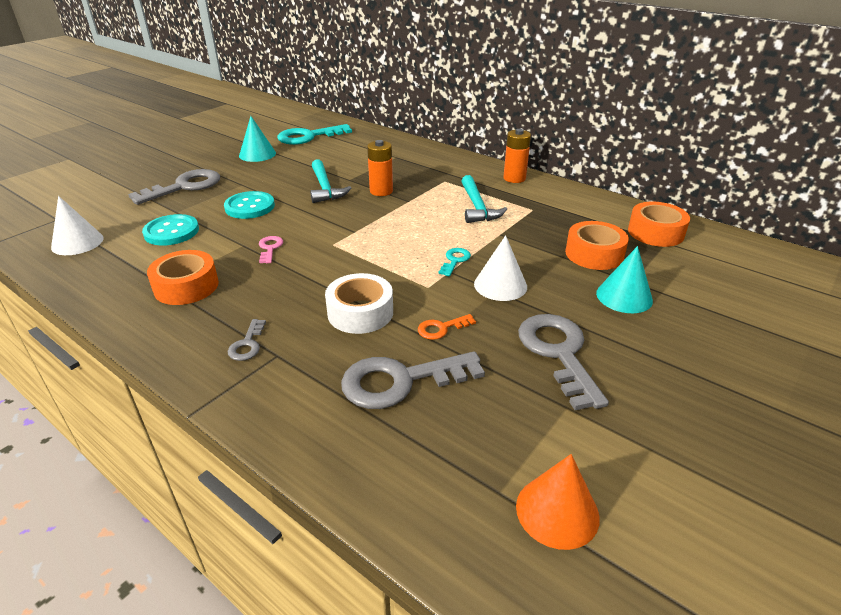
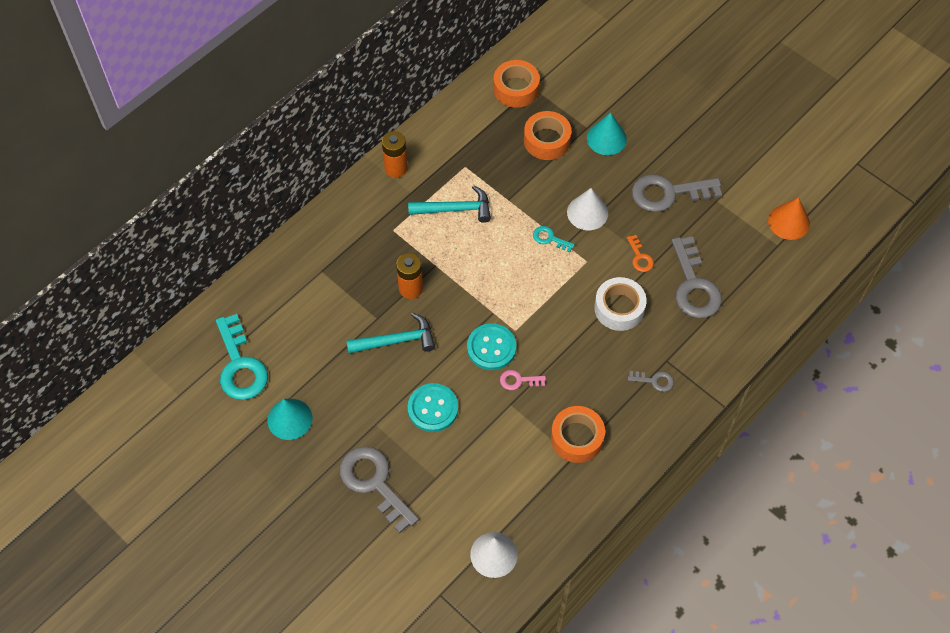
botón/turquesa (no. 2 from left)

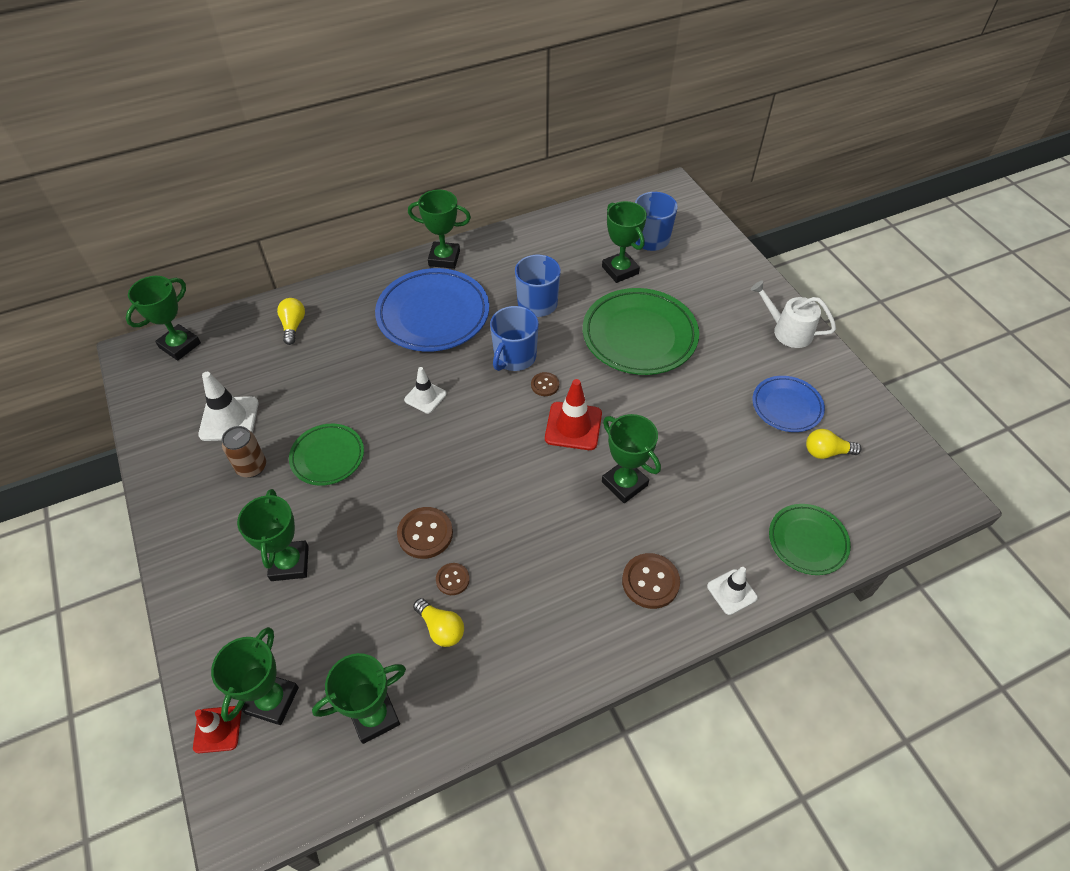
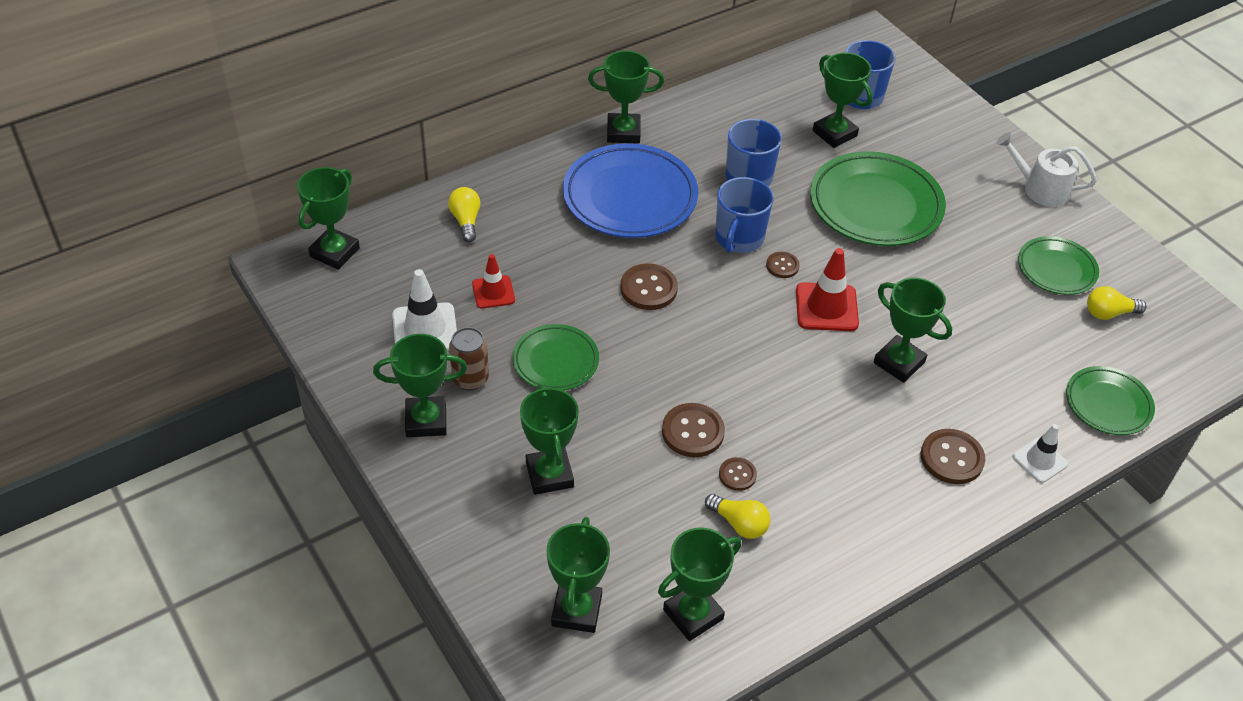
cono de tráfico/rojo (no. 1 from left); botón/marrón (no. 1 from left); plato/verde (no. 3 from left); trofeo/verde (no. 2 from left)

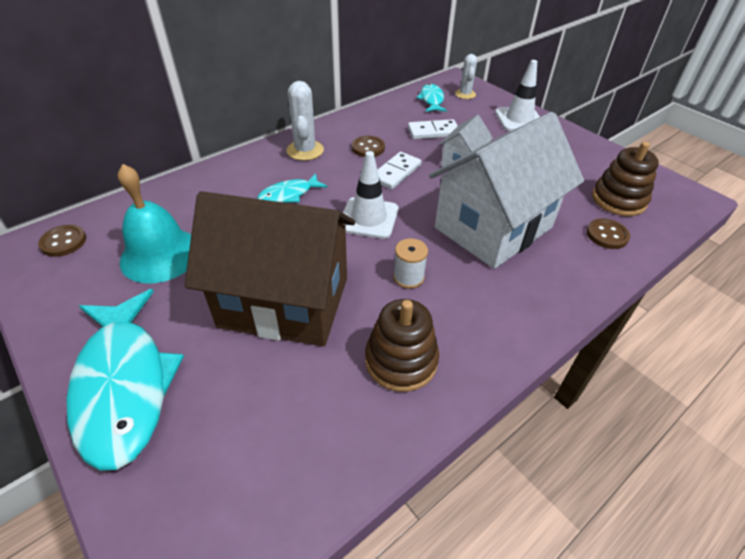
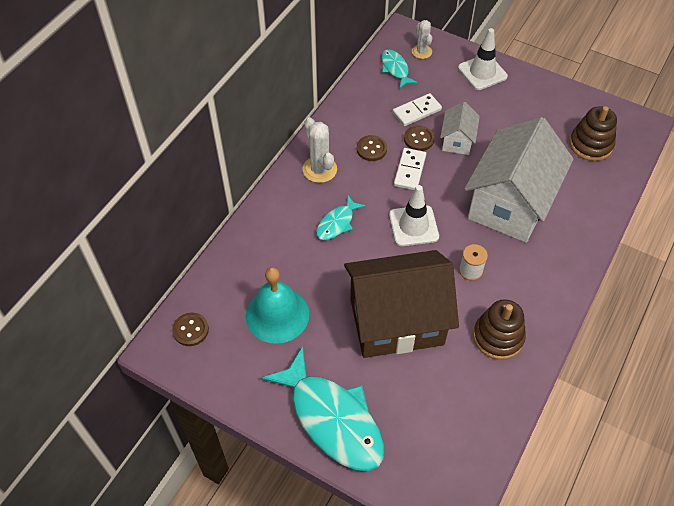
botón/marrón (no. 3 from left)

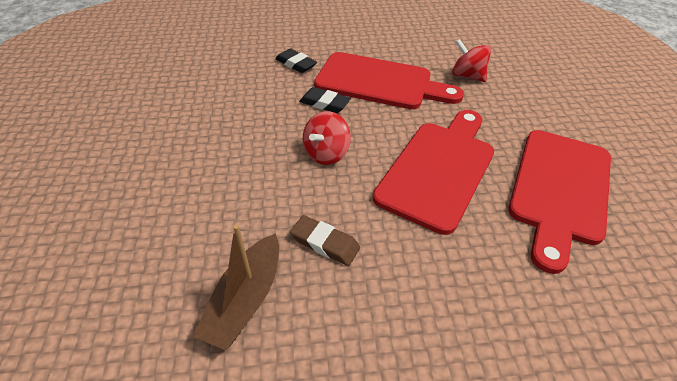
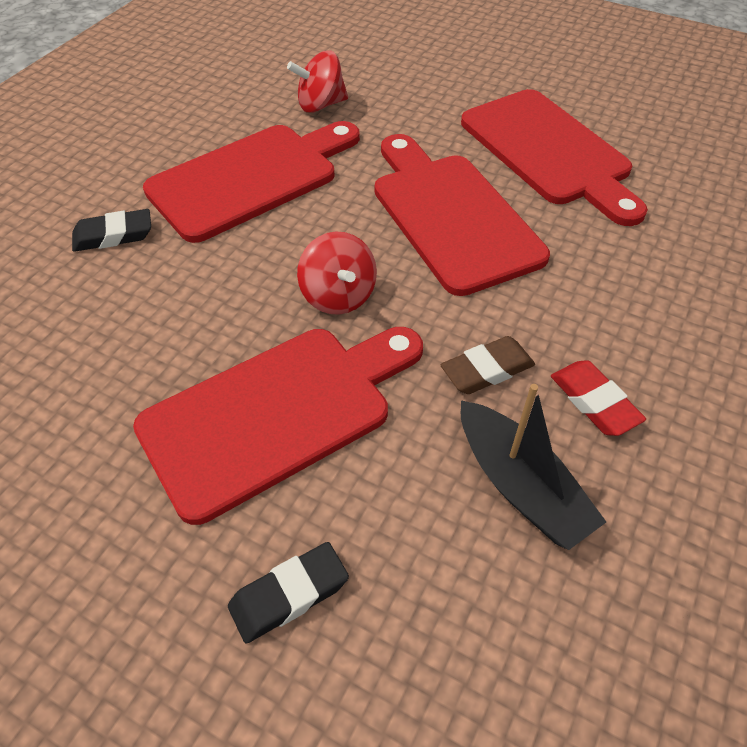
barco/negro; goma de borrar/negro (no. 2 from left); tabla de cortar/rojo (no. 2 from left); goma de borrar/rojo

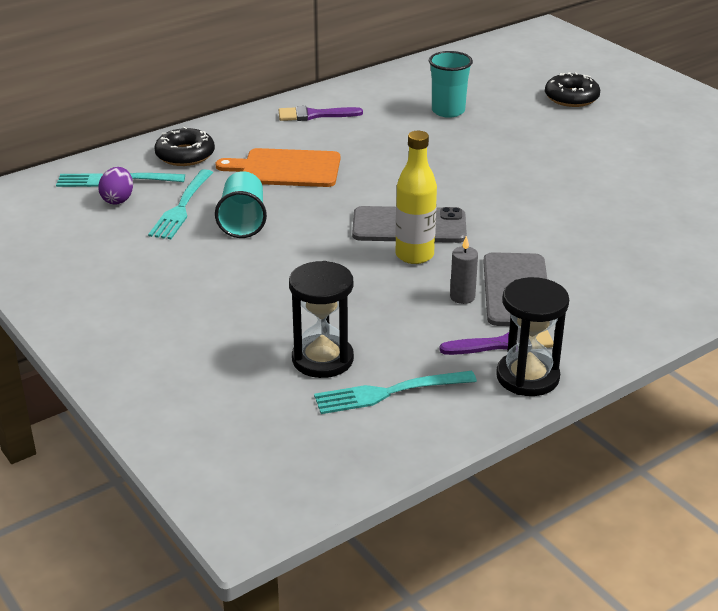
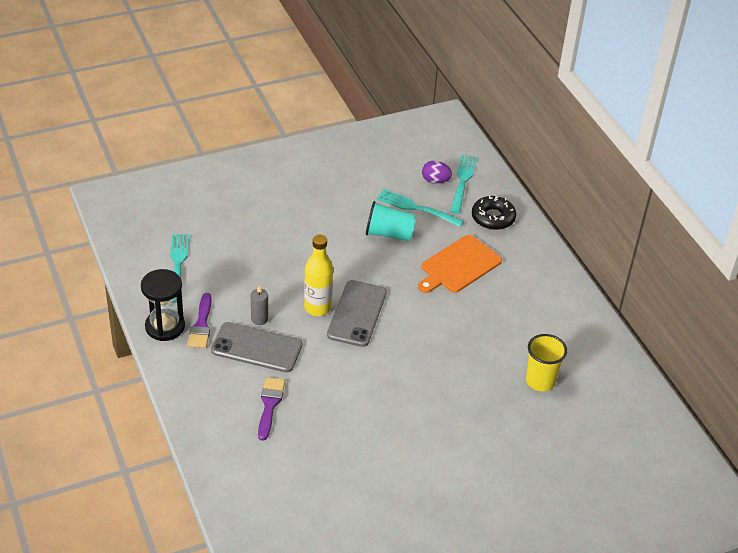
tabla de cortar/naranja; pincel/morado (no. 2 from left); reloj de arena/negro (no. 1 from left in the first image); vaso/amarillo; rosquilla/negro (no. 2 from left in the first image)

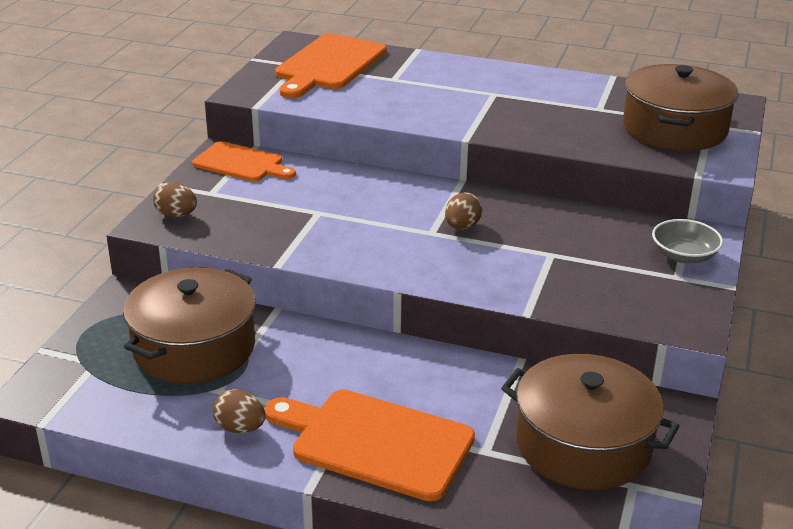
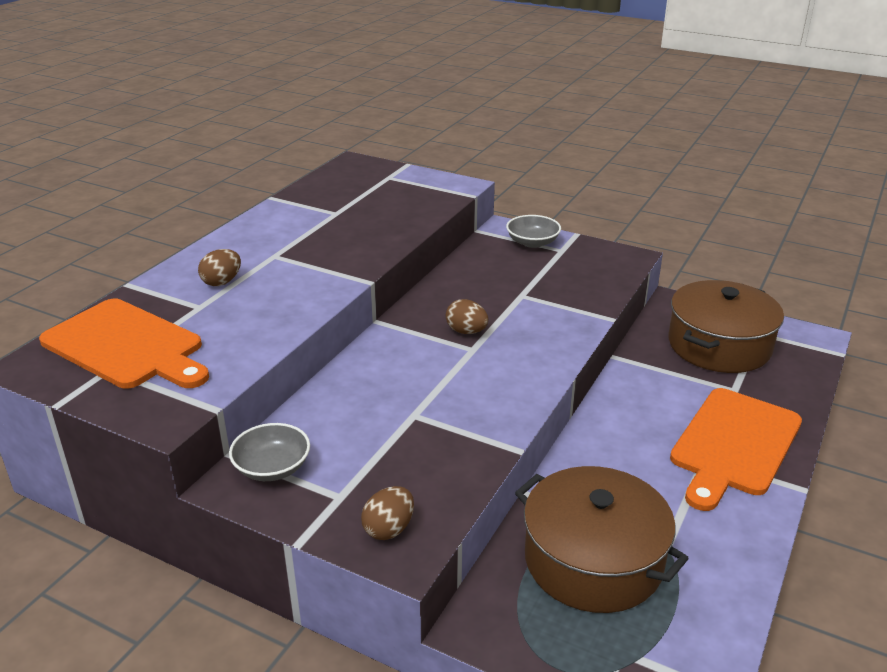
cuenco/gris (no. 1 from left); huevo/marrón (no. 1 from left); olla/marrón (no. 3 from left in the first image)

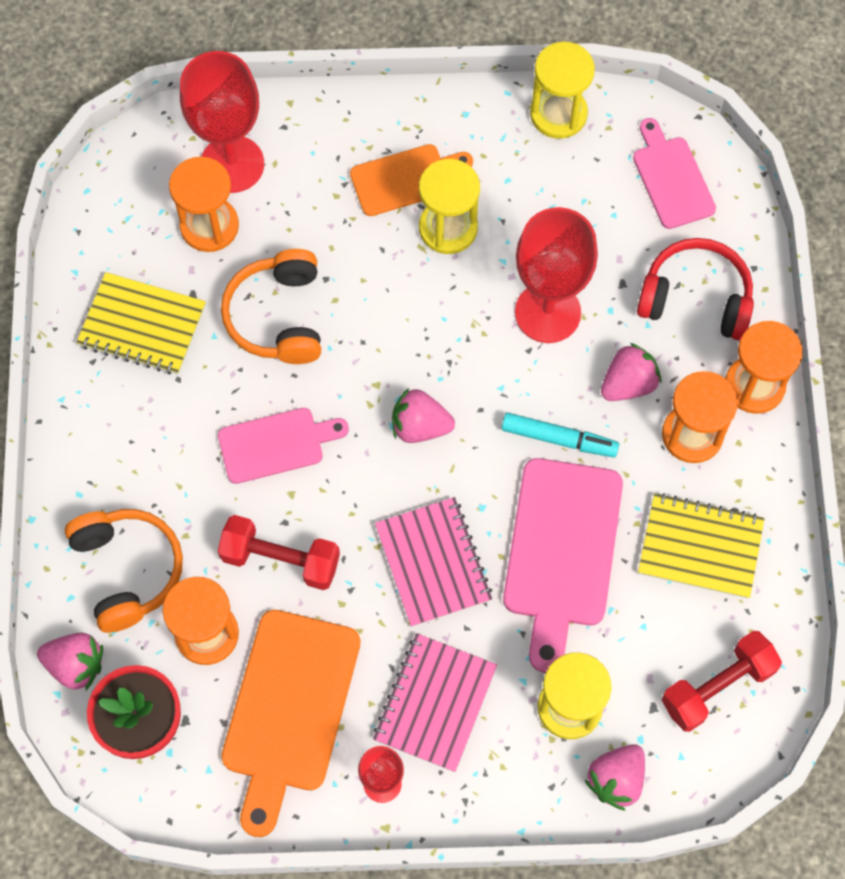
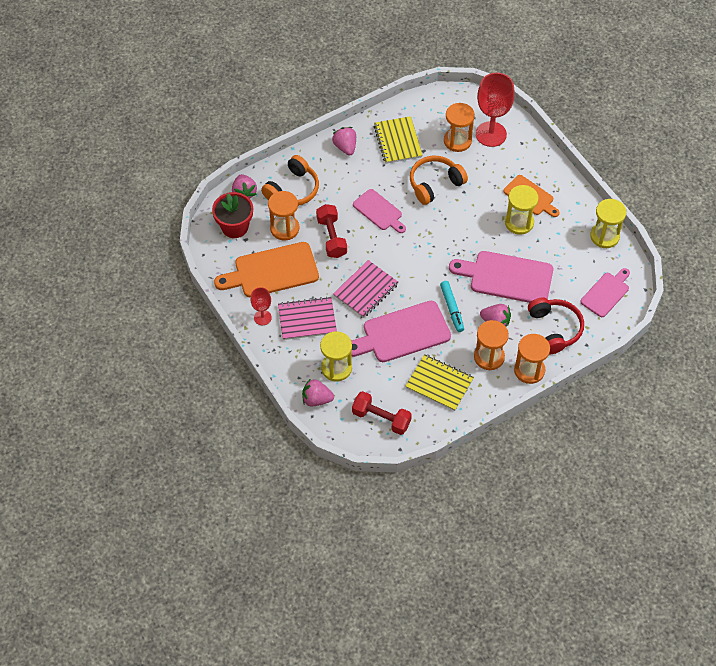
fresa/rosa (no. 3 from left); tabla de cortar/rosa (no. 3 from left); cuaderno/amarillo (no. 2 from left)

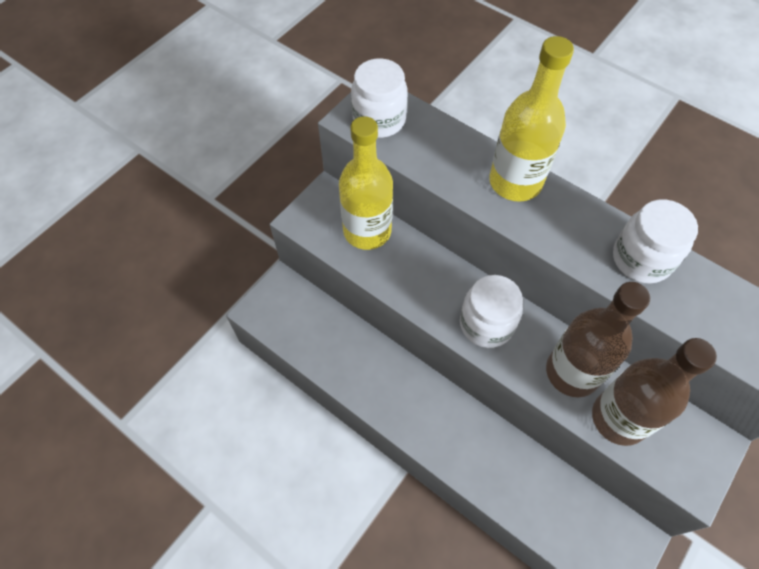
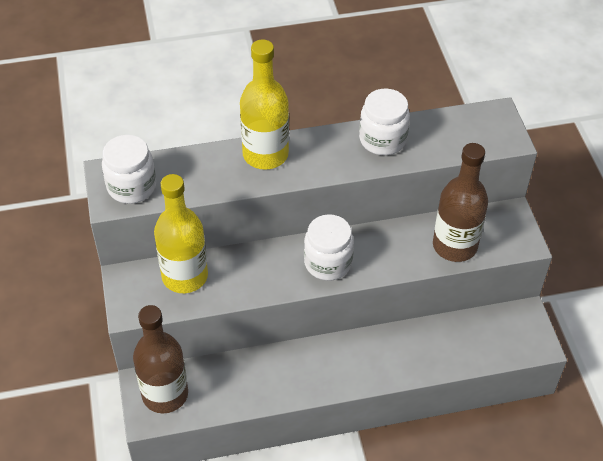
botella/marrón (no. 1 from left)

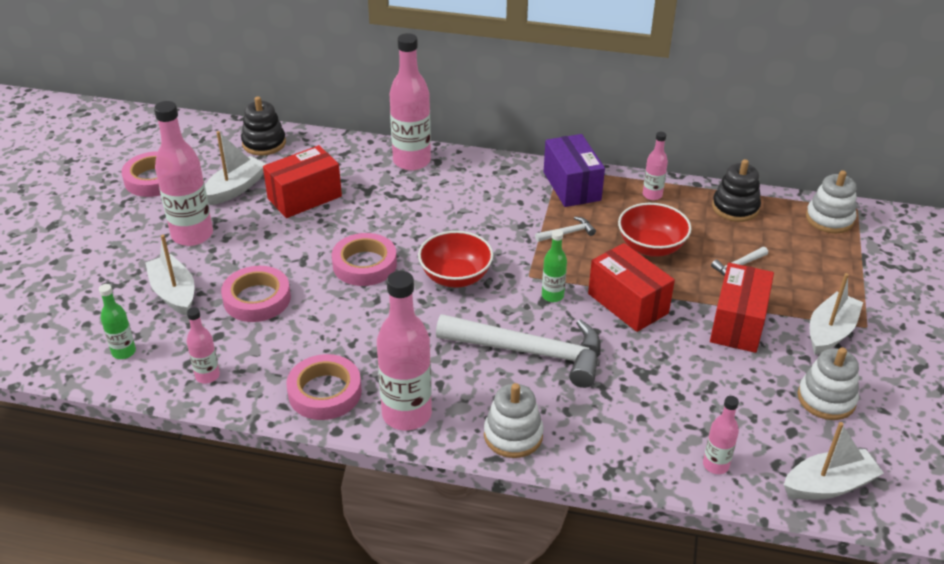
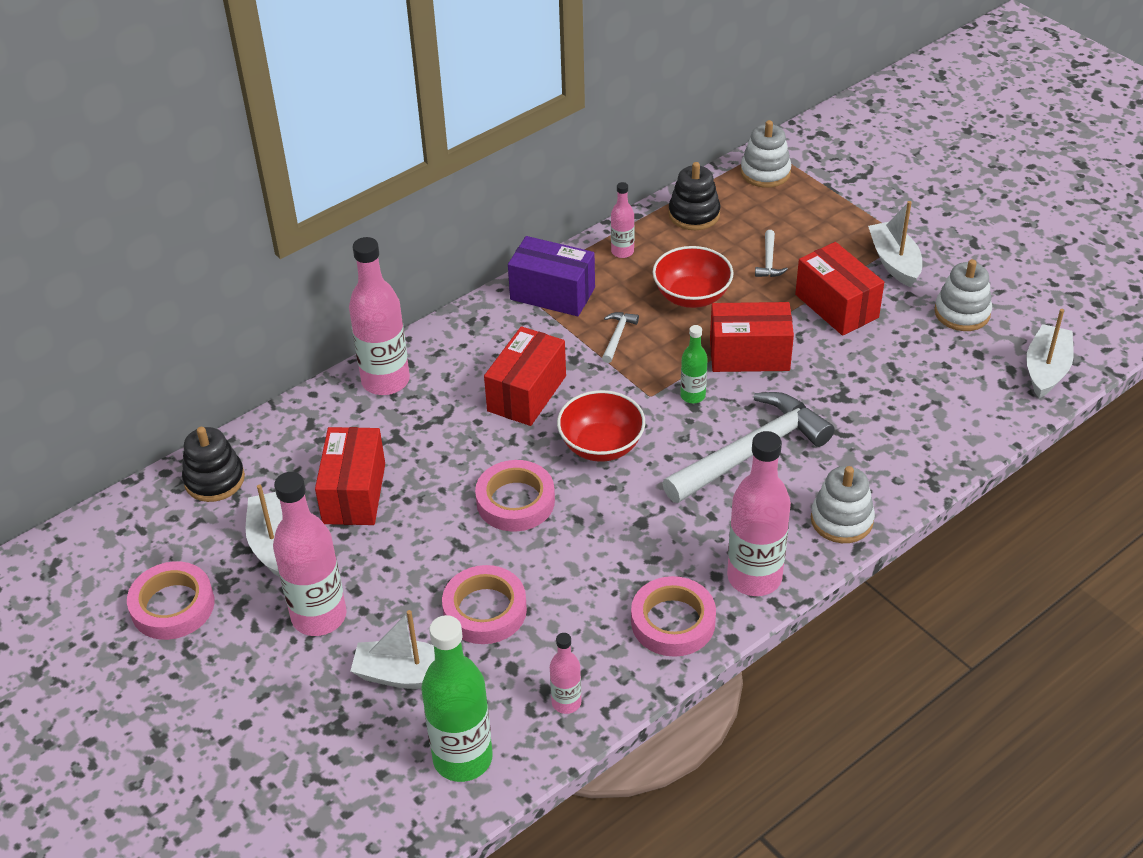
botella/verde (no. 1 from left); botella/rosa (no. 6 from left in the first image); caja/rojo (no. 2 from left)

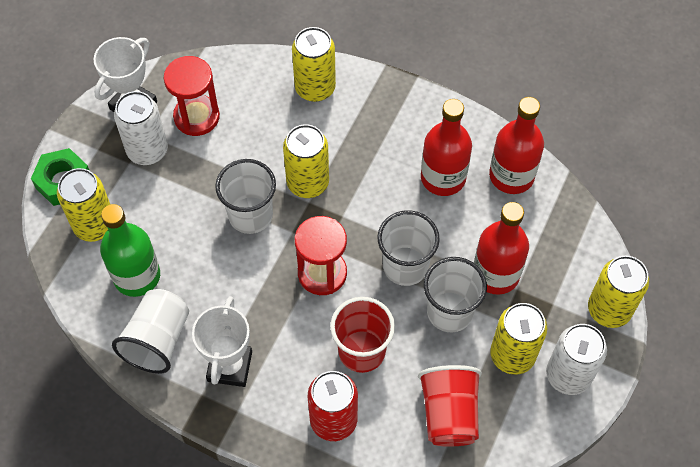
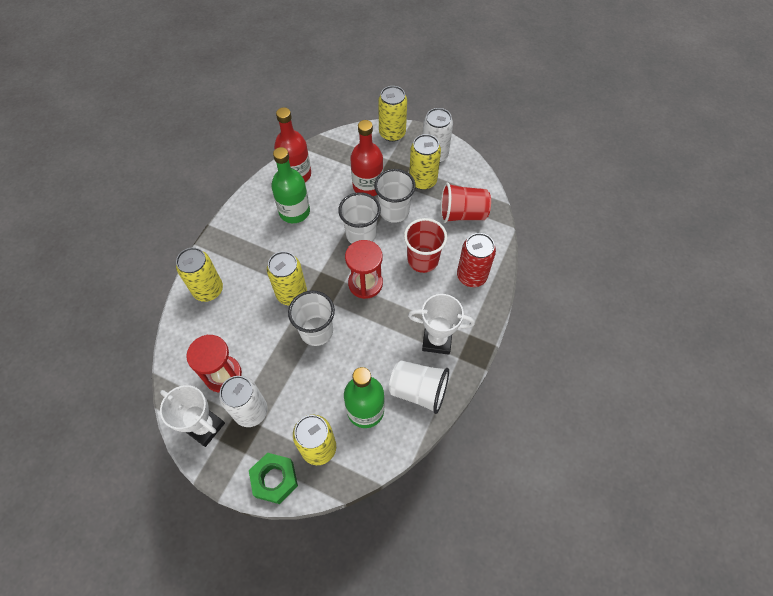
botella/verde (no. 1 from left)

